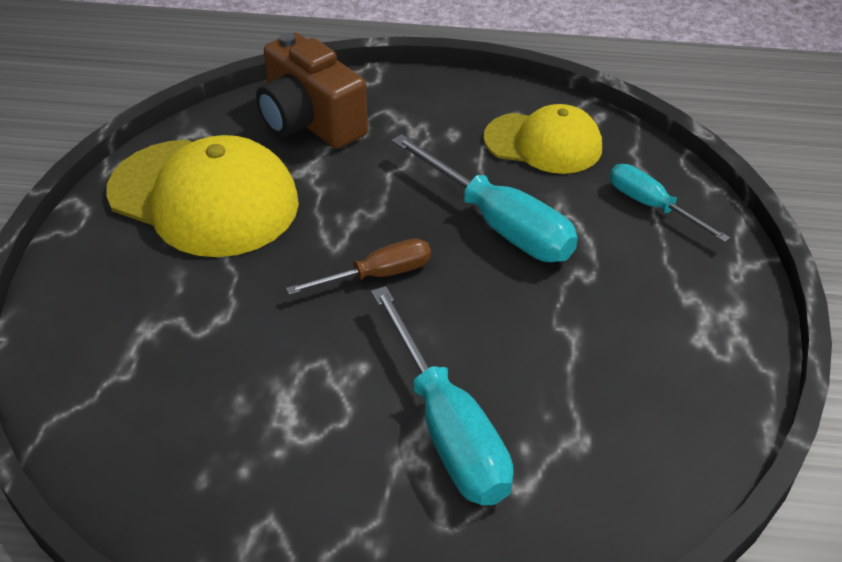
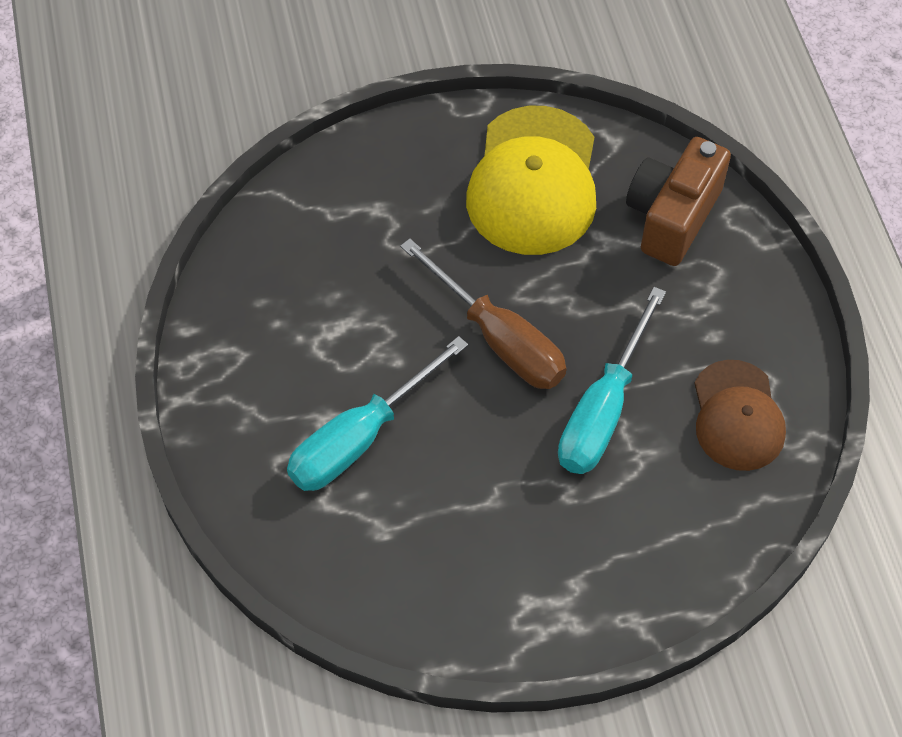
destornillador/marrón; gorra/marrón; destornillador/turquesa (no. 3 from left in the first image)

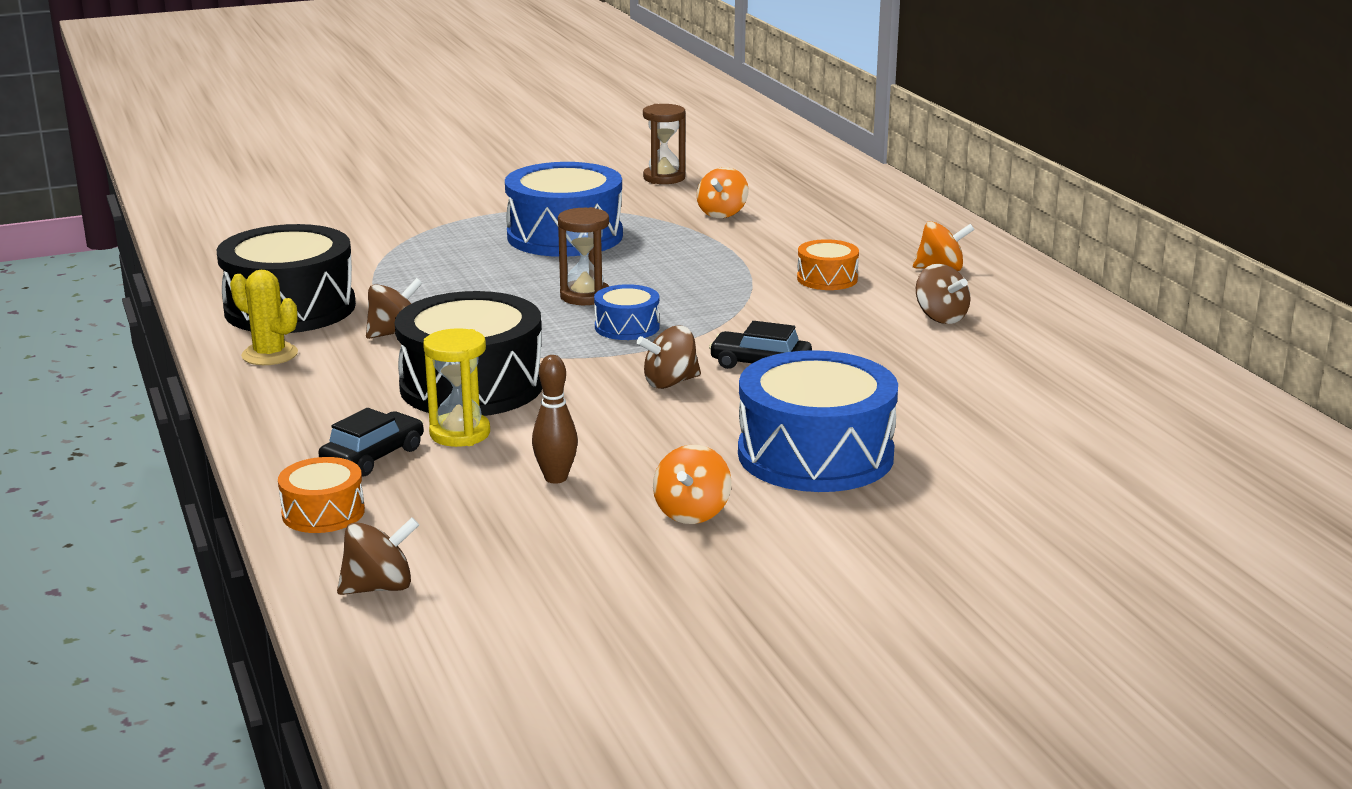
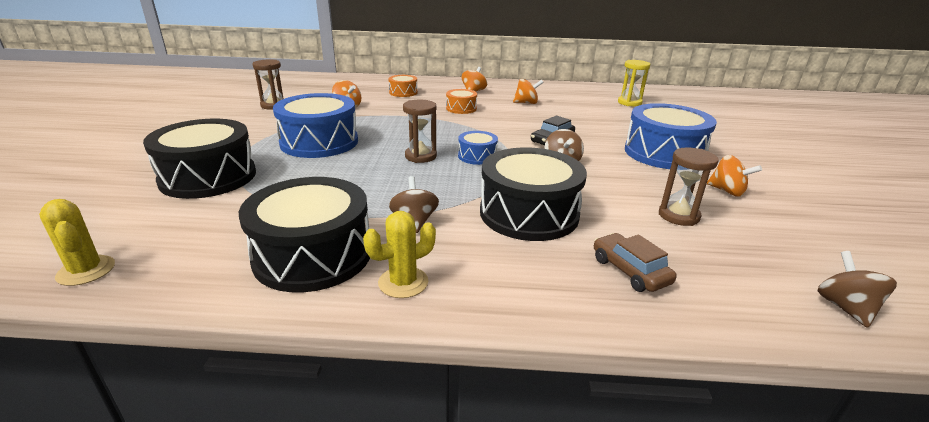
tambor/naranja (no. 1 from left); coche/marrón; reloj de arena/amarillo; reloj de arena/marrón (no. 3 from left); peonza/naranja (no. 3 from left); cactus/amarillo (no. 1 from left); tambor/negro (no. 1 from left)

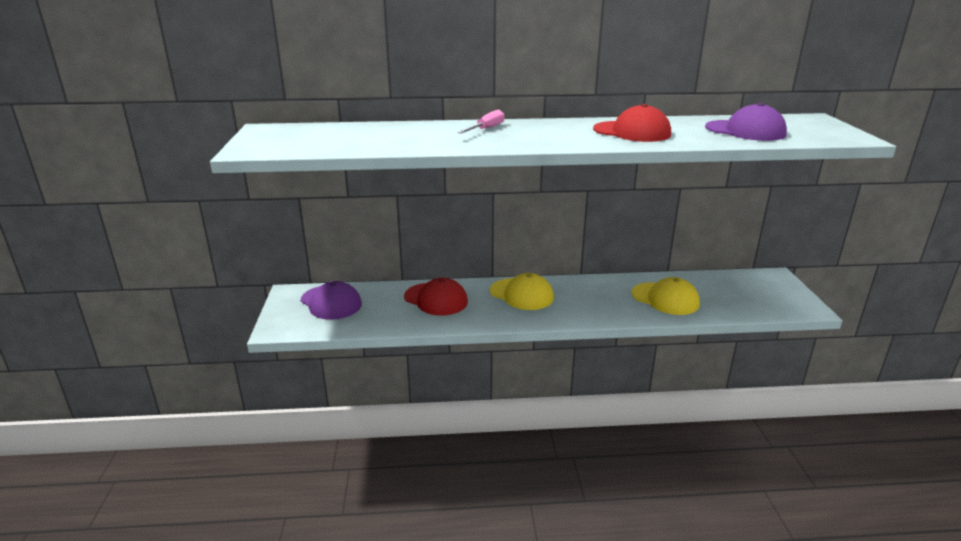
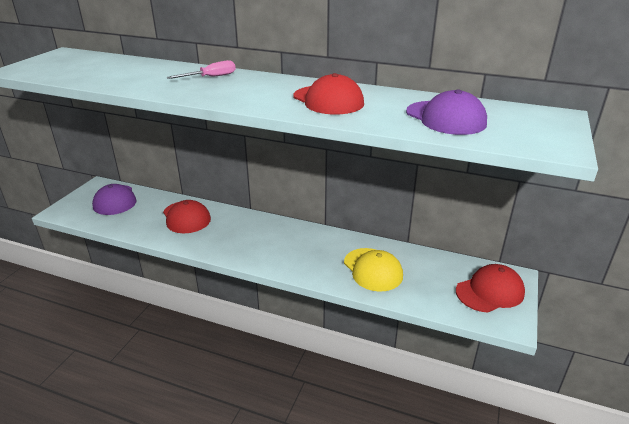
gorra/amarillo (no. 1 from left in the first image); gorra/rojo (no. 3 from left)

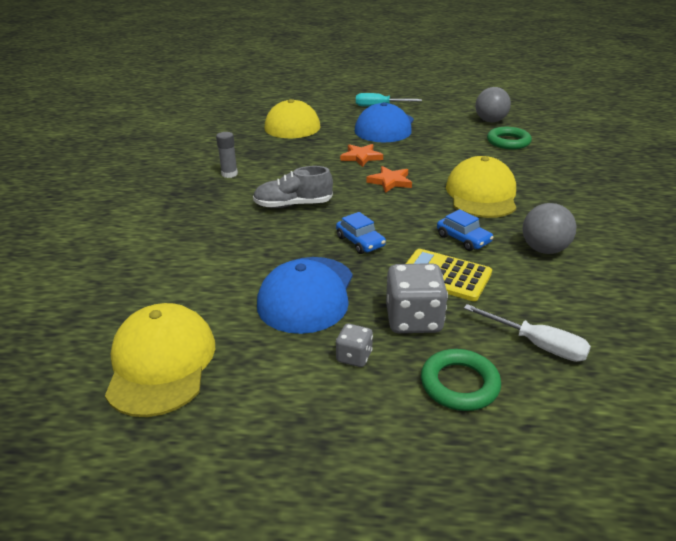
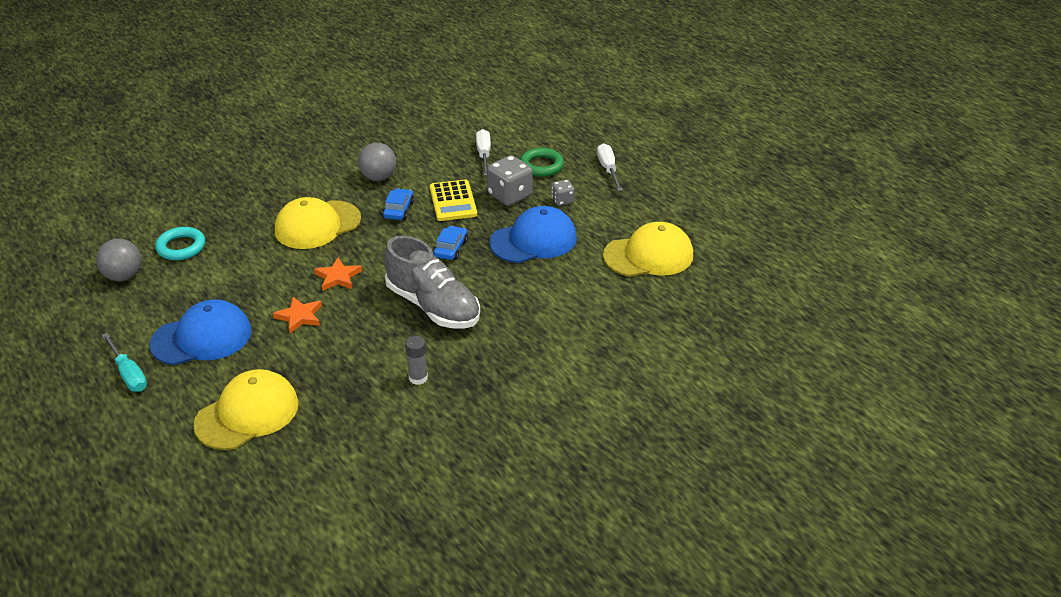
gorra/amarillo (no. 3 from left); zapato/gris; anillo/turquesa; destornillador/blanco (no. 2 from left)

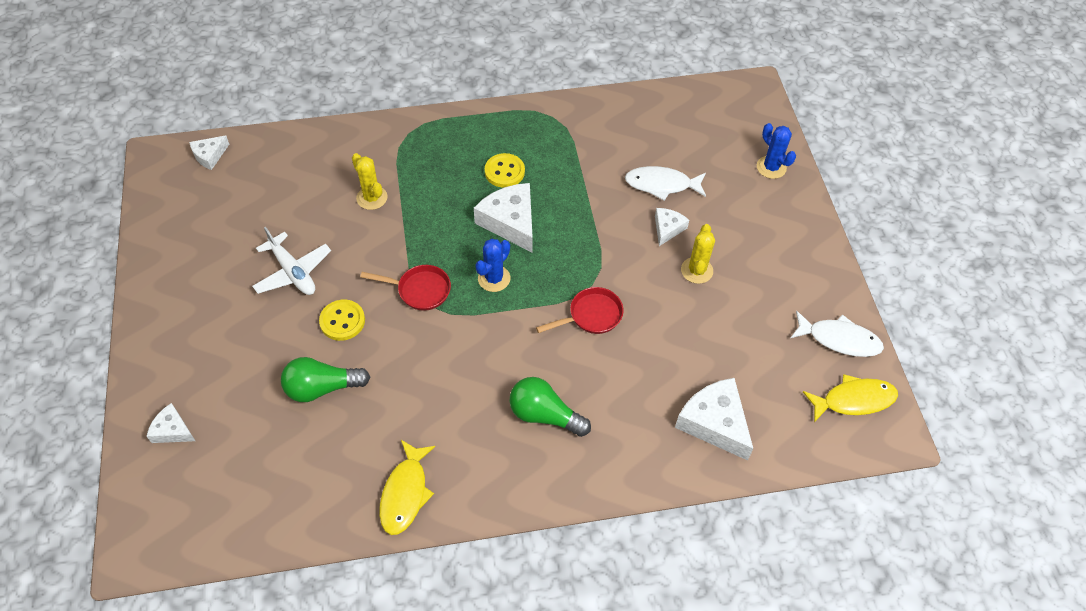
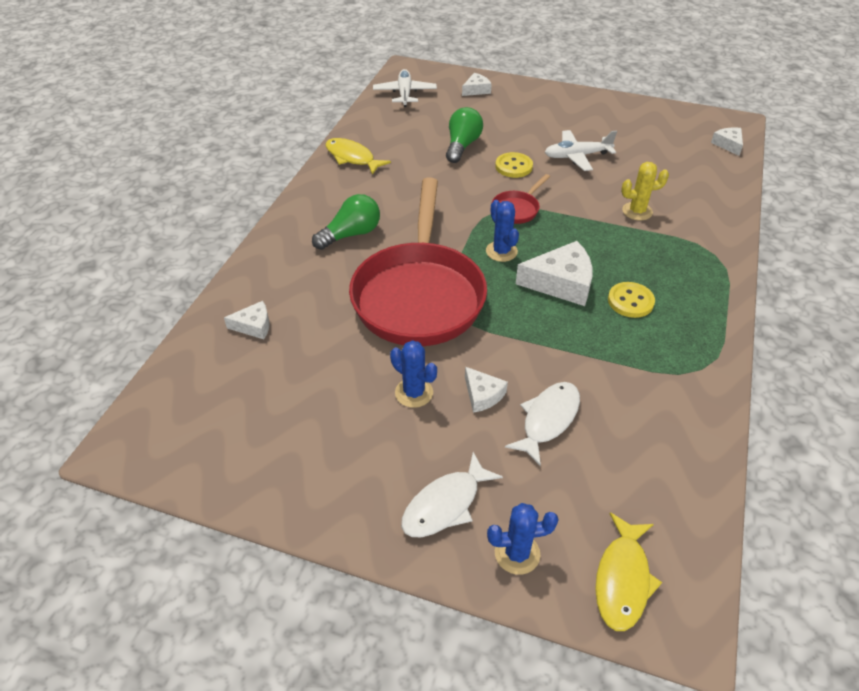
sartén/rojo (no. 1 from left); queso/blanco (no. 1 from left); cactus/azul (no. 1 from left); pez/blanco (no. 1 from left); pez/amarillo (no. 2 from left); avión/blanco (no. 1 from left)

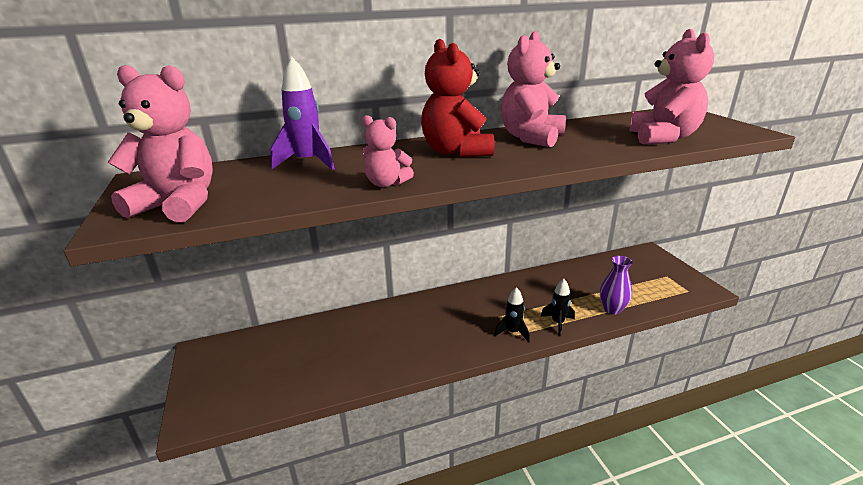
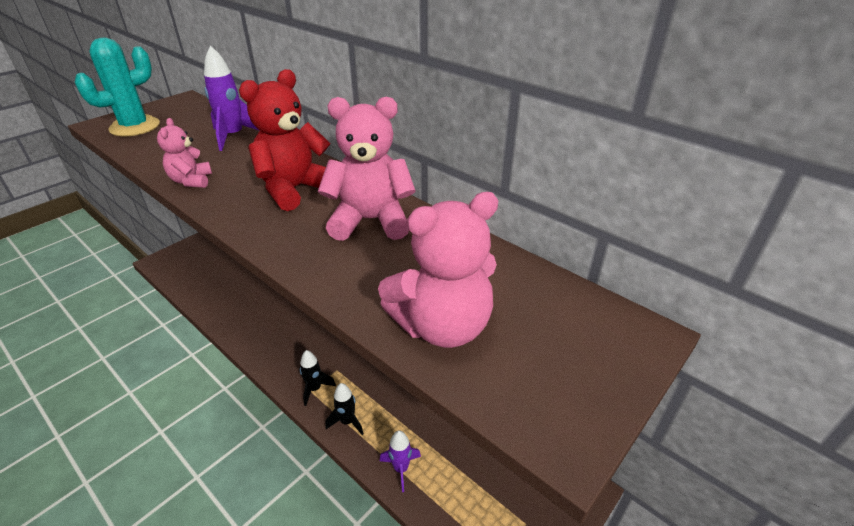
cactus/turquesa; cohete/morado (no. 2 from left)

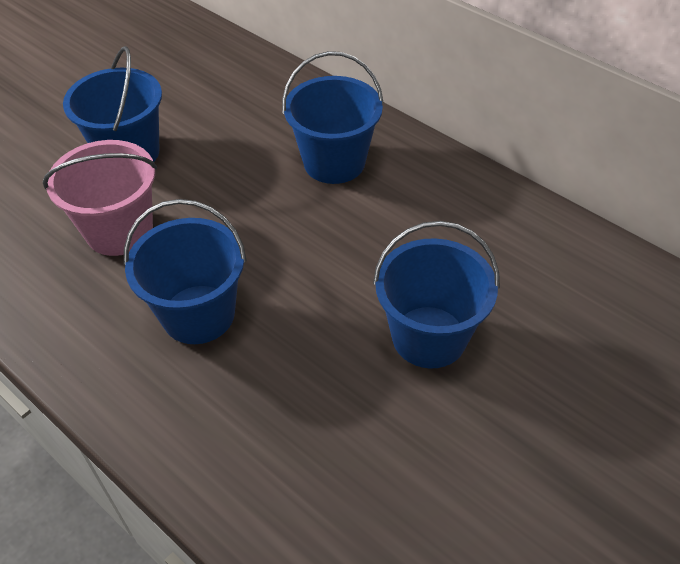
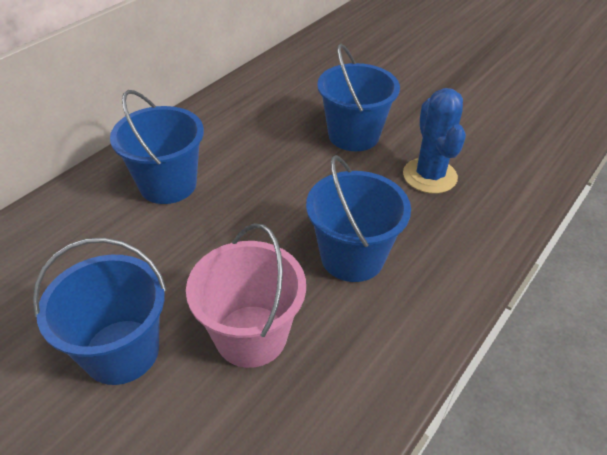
cactus/azul

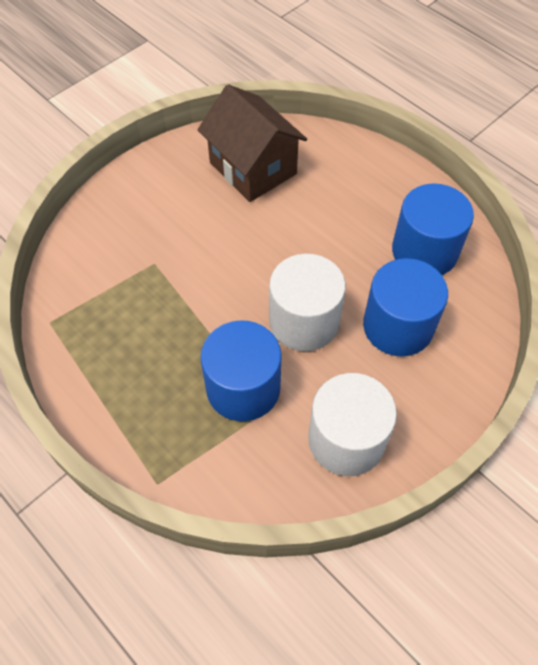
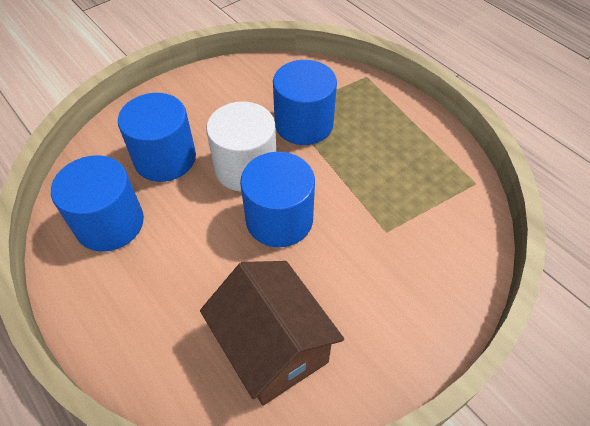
cilindro/blanco (no. 2 from left in the first image); cilindro/azul (no. 3 from left)

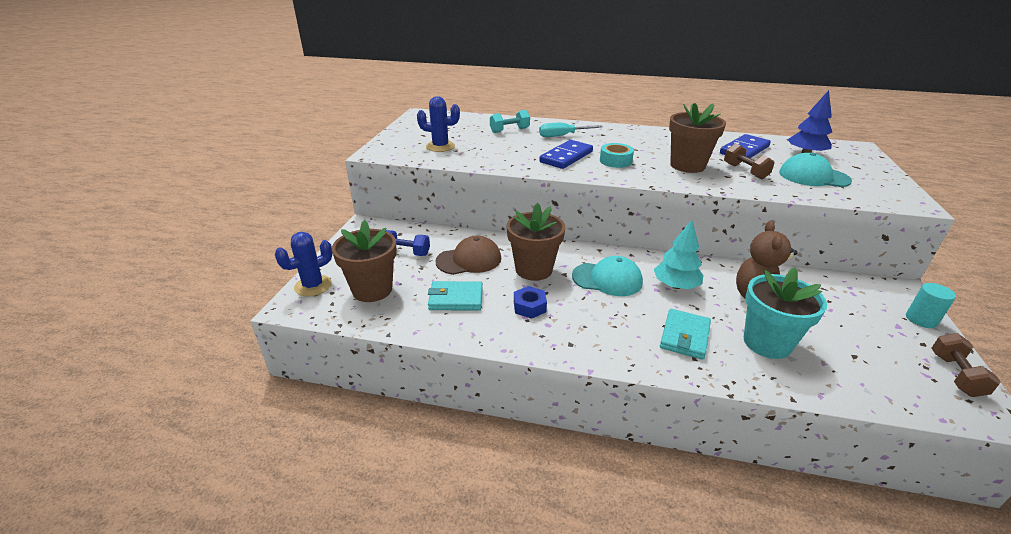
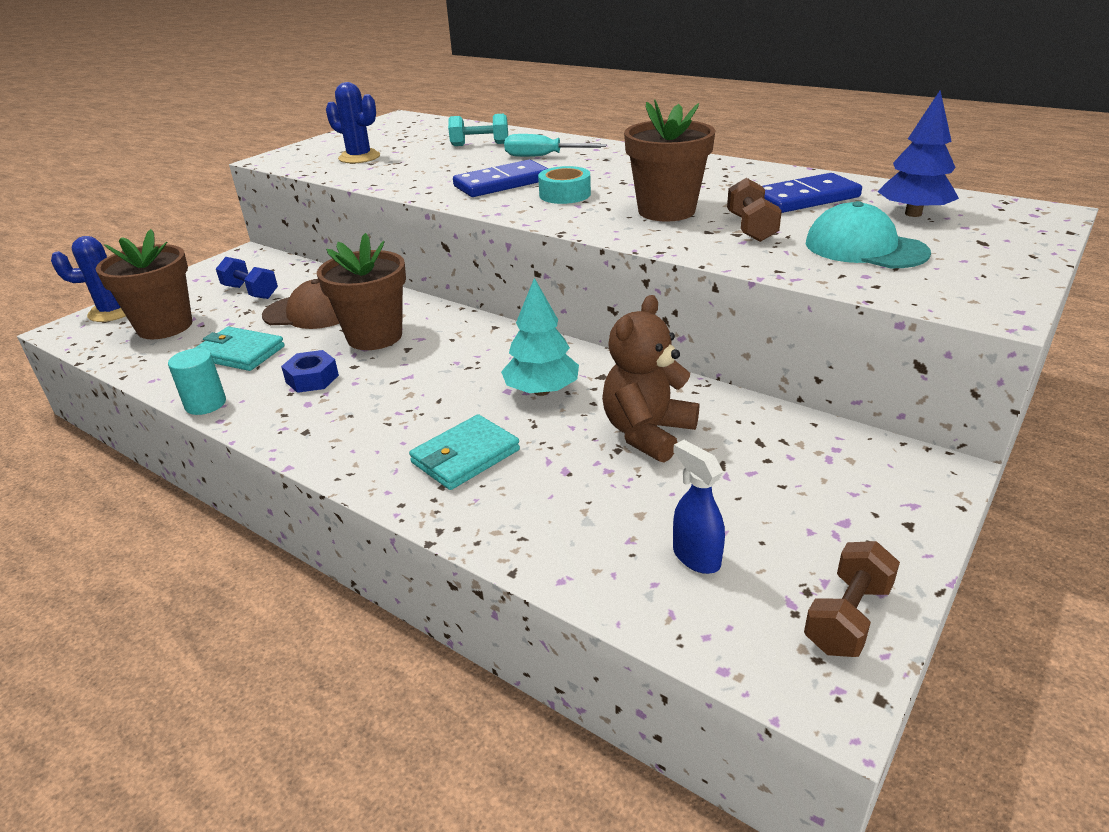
gorra/turquesa (no. 1 from left in the first image); maceta/turquesa; cilindro/turquesa; pulverizador/azul

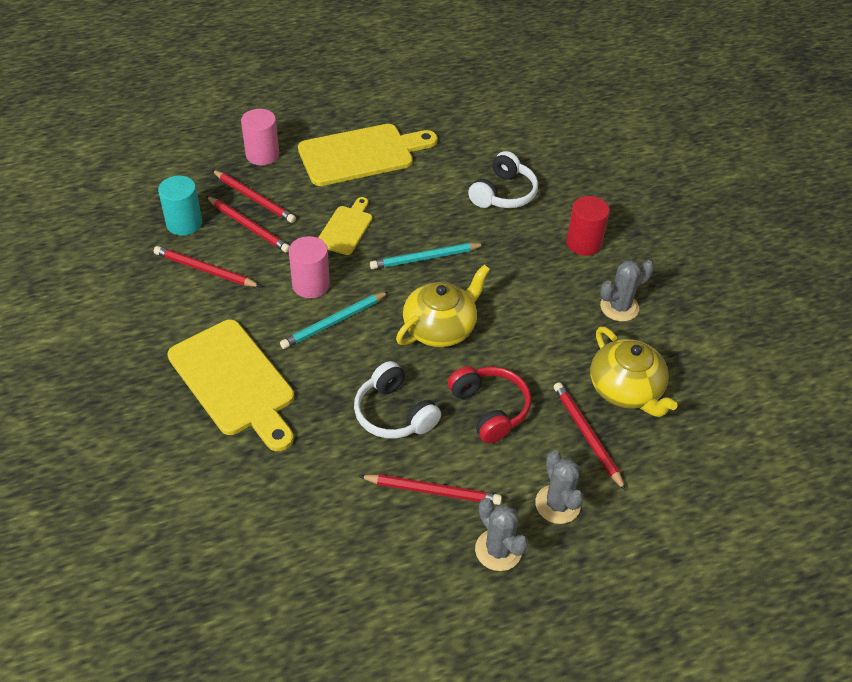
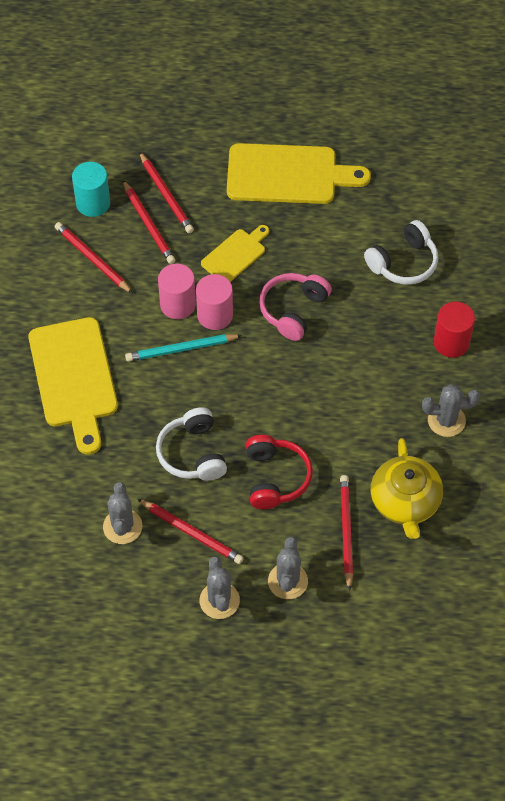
cilindro/rosa (no. 2 from left); auriculares/rosa; tetera/amarillo (no. 1 from left in the first image); cactus/gris (no. 1 from left)

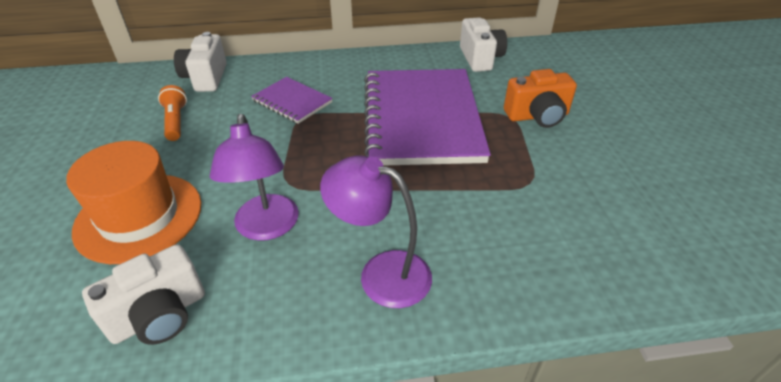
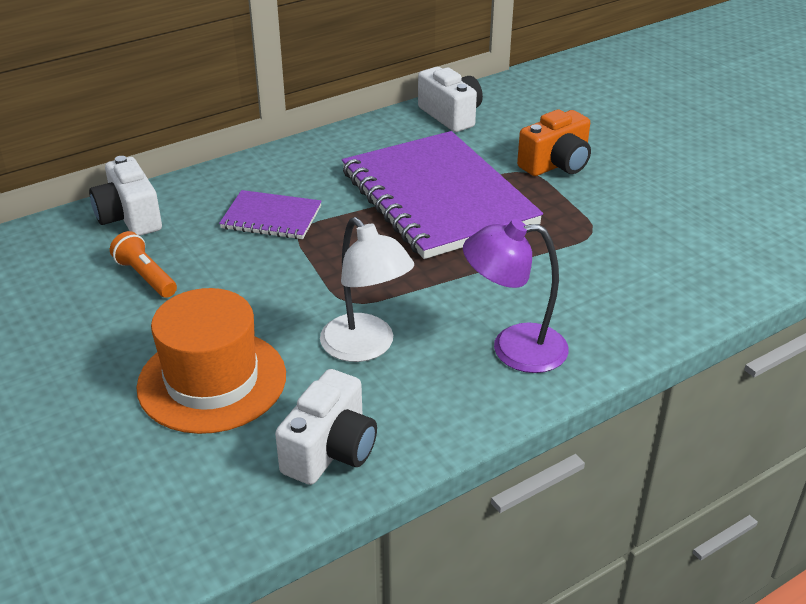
lámpara/blanco

